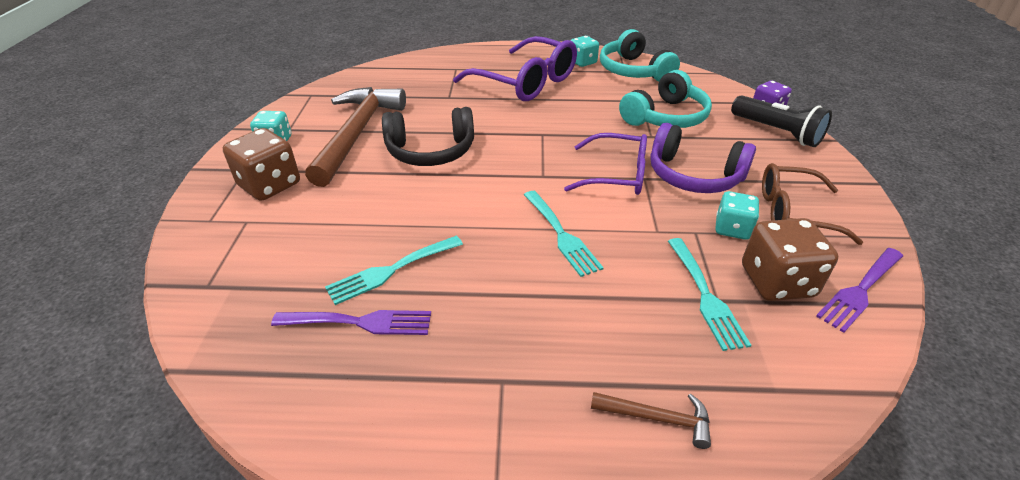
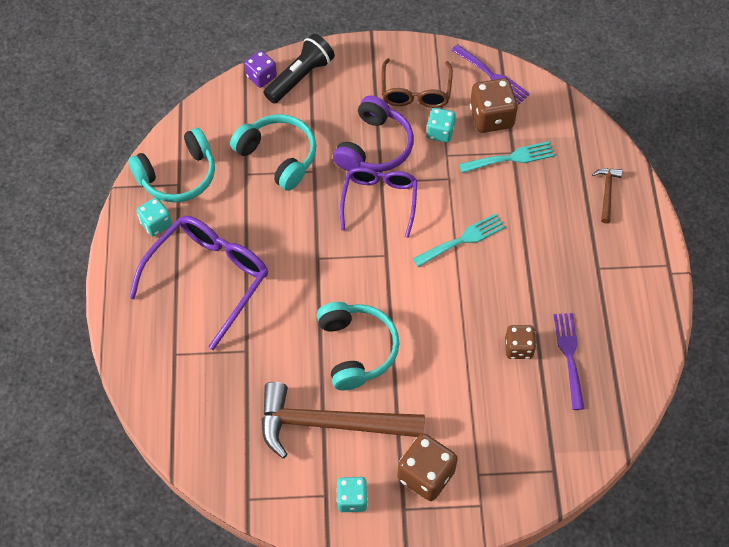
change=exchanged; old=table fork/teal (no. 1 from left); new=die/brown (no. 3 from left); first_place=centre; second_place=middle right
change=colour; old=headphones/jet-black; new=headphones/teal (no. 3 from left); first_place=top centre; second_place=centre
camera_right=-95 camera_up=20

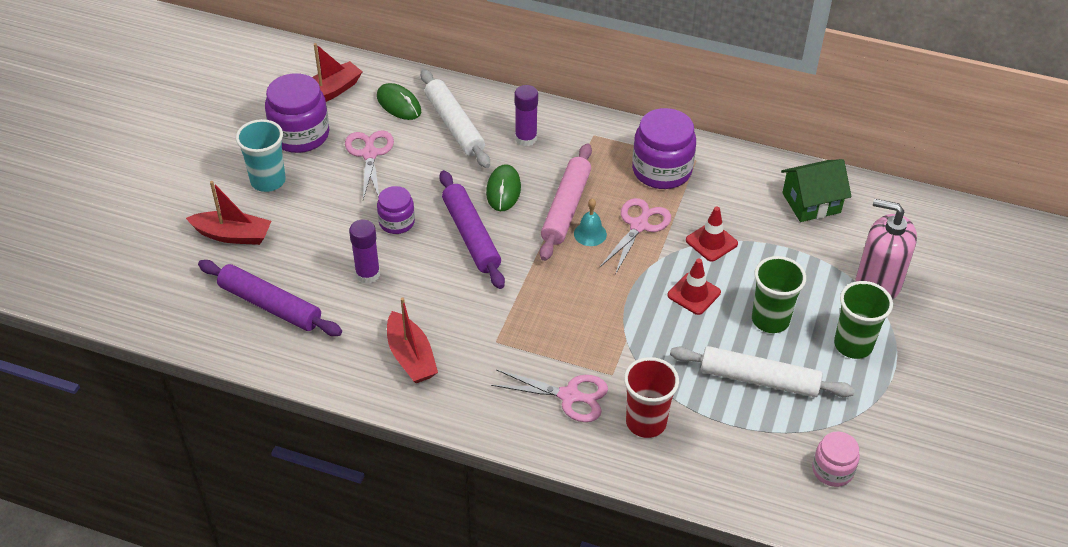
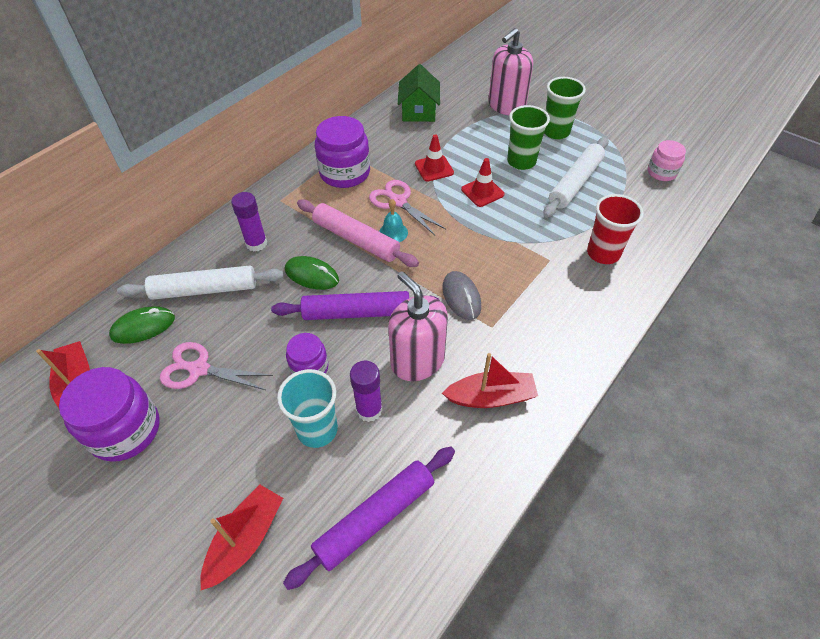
change=missing; old=scissors/rose-pink (no. 2 from left); first_place=bottom centre
change=appeared; new=soap dispenser/rose-pink (no. 1 from left); second_place=centre
change=appeared; new=mouse/ash-grey; second_place=centre
change=relocated; old=tumbler/teal; first_place=top left; second_place=centre
camera_right=-70 camera_up=5

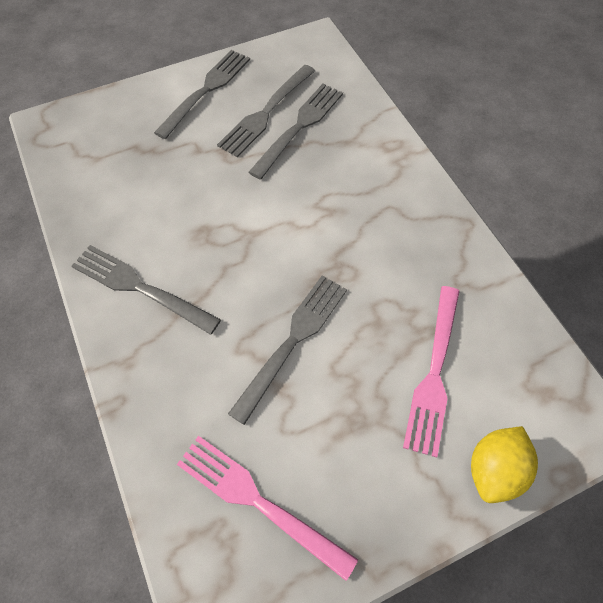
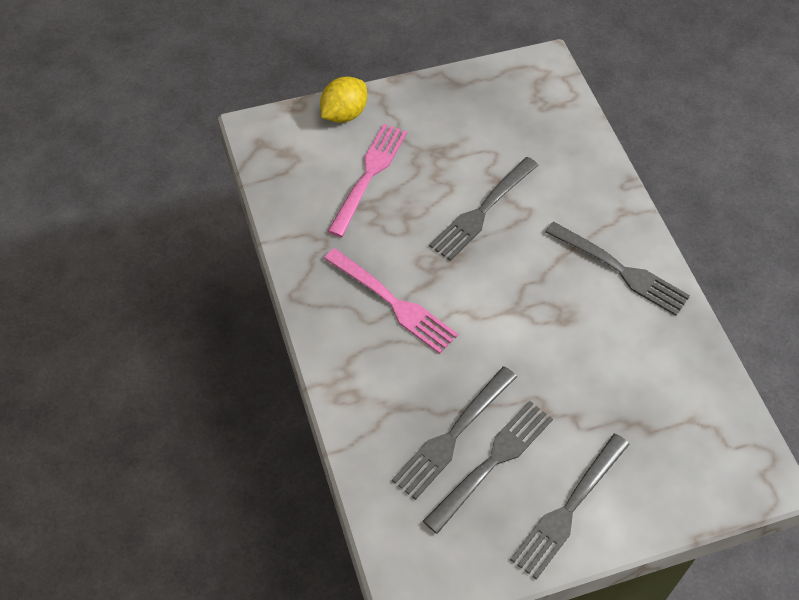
change=relocated; old=table fork/rose-pink (no. 1 from left in the first image); new=table fork/rose-pink (no. 2 from left); first_place=bottom centre; second_place=centre
camera_right=-175 camera_up=-5

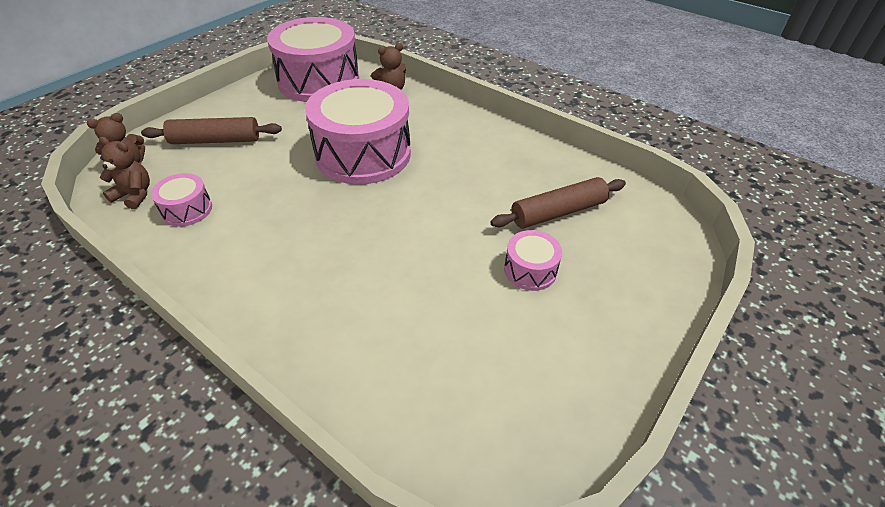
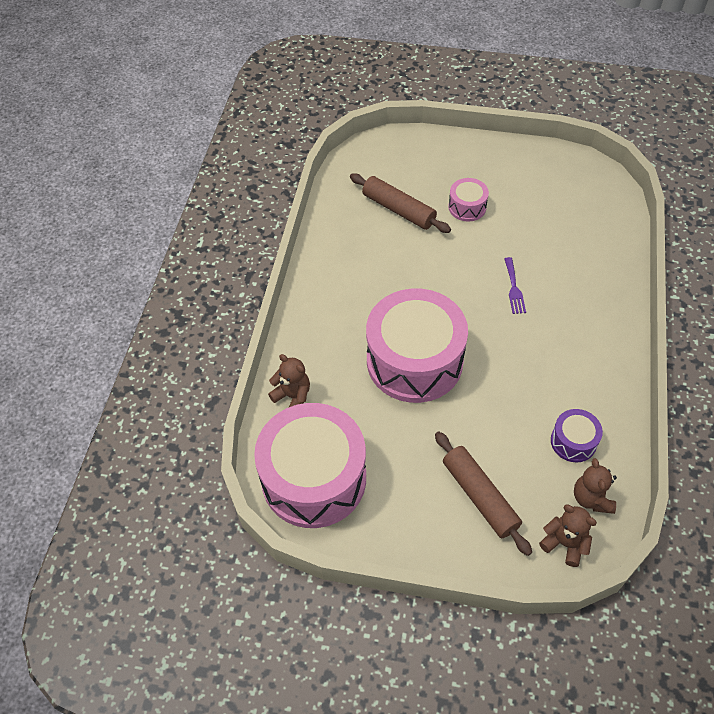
change=appeared; new=table fork/royal purple; second_place=middle right
change=colour; old=toy drum/rose-pink (no. 1 from left); new=toy drum/royal purple; first_place=middle left; second_place=middle right
camera_right=-115 camera_up=10

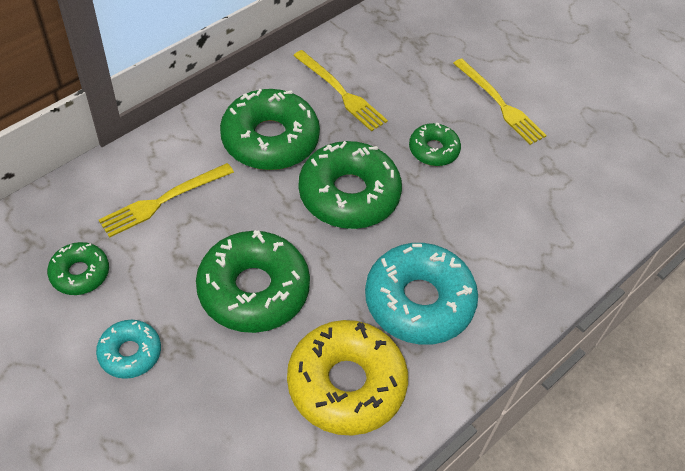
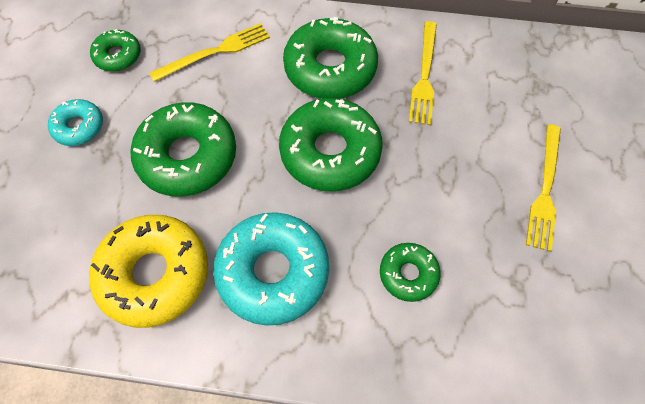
change=relocated; old=glazed donut/leaf-green (no. 5 from left); first_place=top centre; second_place=bottom centre
change=spun; old=table fork/bright yellow (no. 1 from left); first_place=middle left; second_place=top left; degrees=135
camera_right=55 camera_up=10

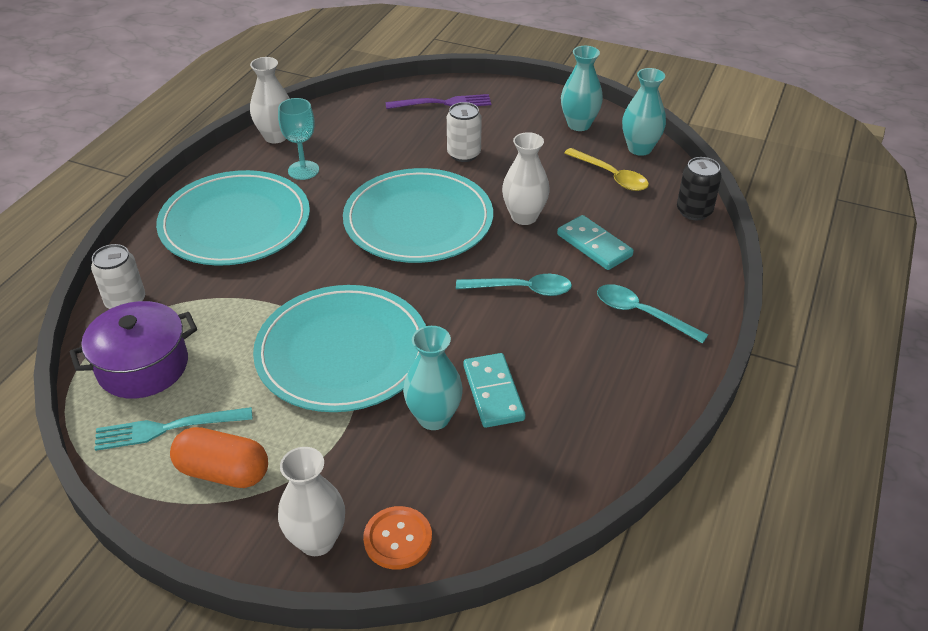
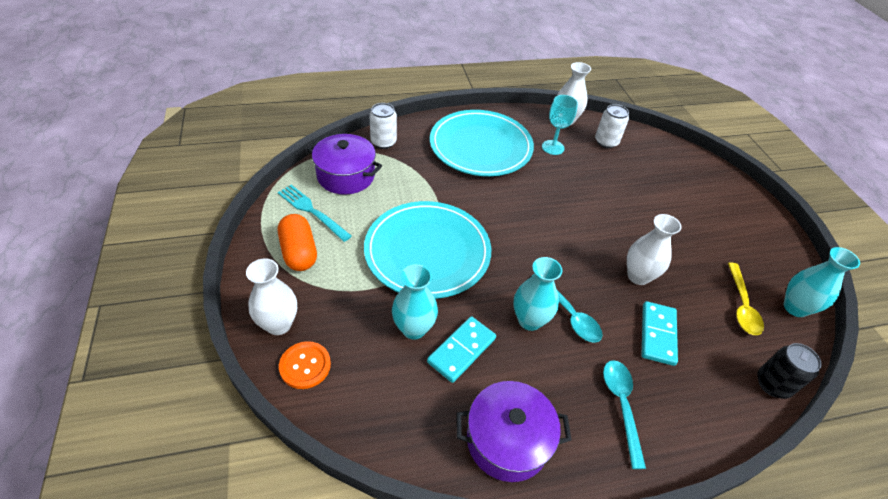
change=missing; old=plate/teal (no. 3 from left); first_place=centre
change=missing; old=table fork/royal purple; first_place=top centre
change=appeared; new=cooking pot/royal purple (no. 2 from left); second_place=bottom centre
change=relocated; old=tin/snow-white (no. 2 from left); first_place=top centre; second_place=top right
change=relocated; old=flower vase/teal (no. 2 from left); first_place=top centre; second_place=centre
camera_right=50 camera_up=5

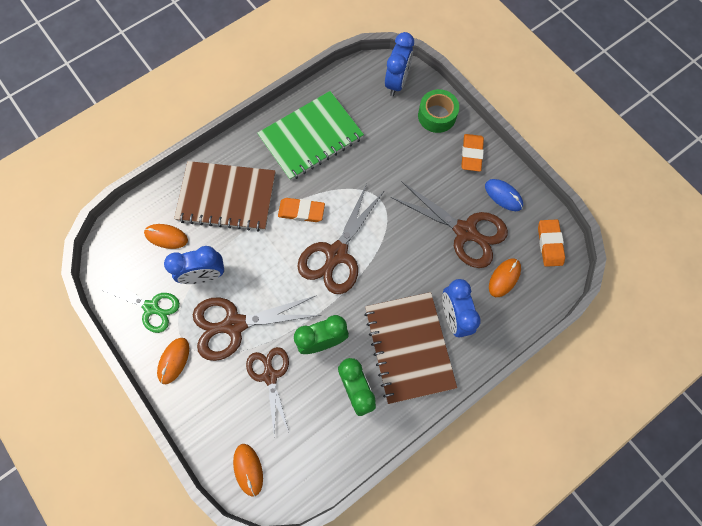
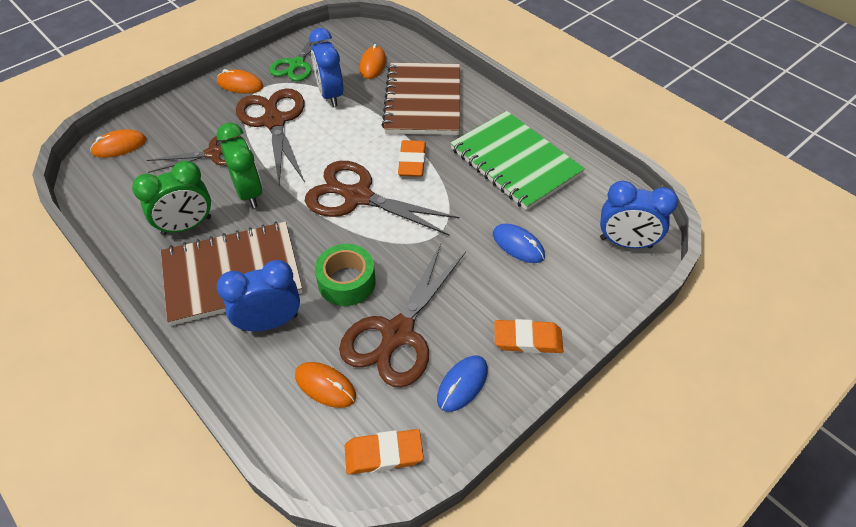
change=appeared; new=mouse/cobalt (no. 2 from left); second_place=centre
change=relocated; old=sticky tape/leaf-green; first_place=top centre; second_place=centre
camera_right=85 camera_up=-20

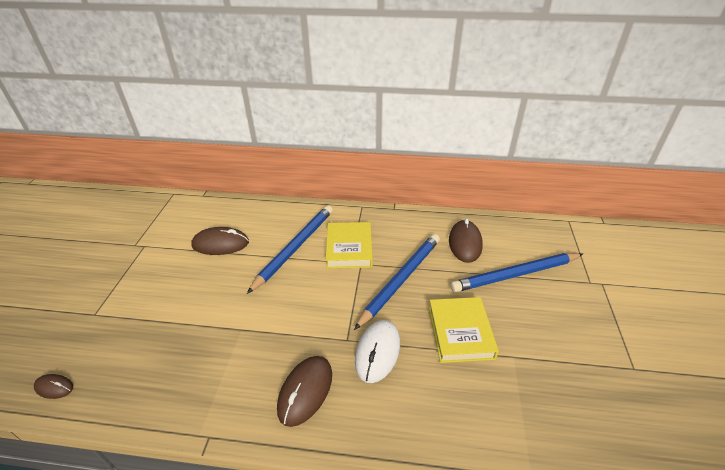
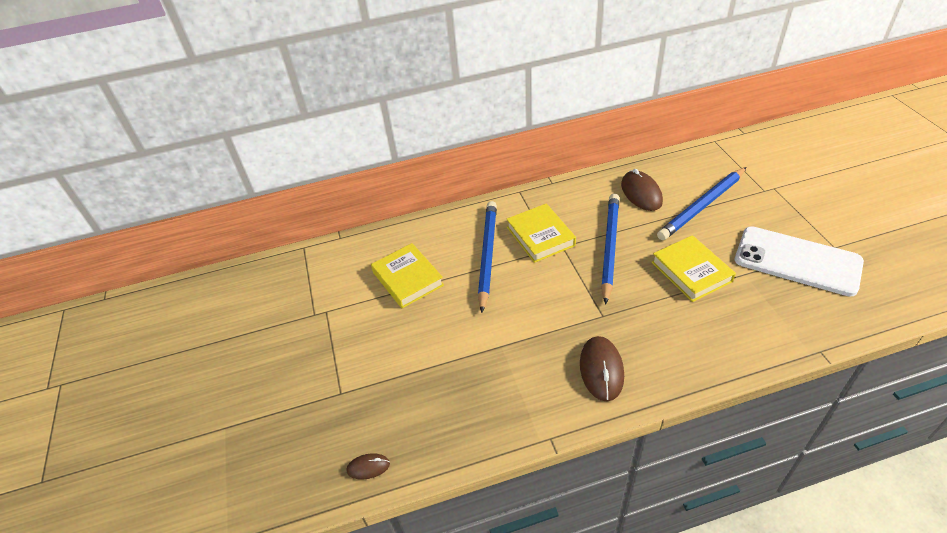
change=missing; old=mouse/snow-white; first_place=bottom centre
change=appeared; new=phone/snow-white; second_place=middle right
change=exchanged; old=mouse/brown (no. 2 from left); new=book/bright yellow (no. 1 from left); first_place=middle left; second_place=centre
camera_right=-20 camera_up=5

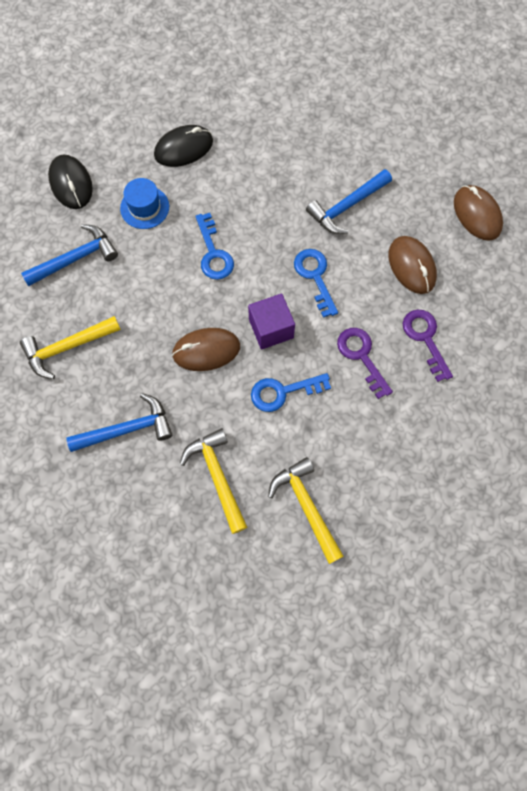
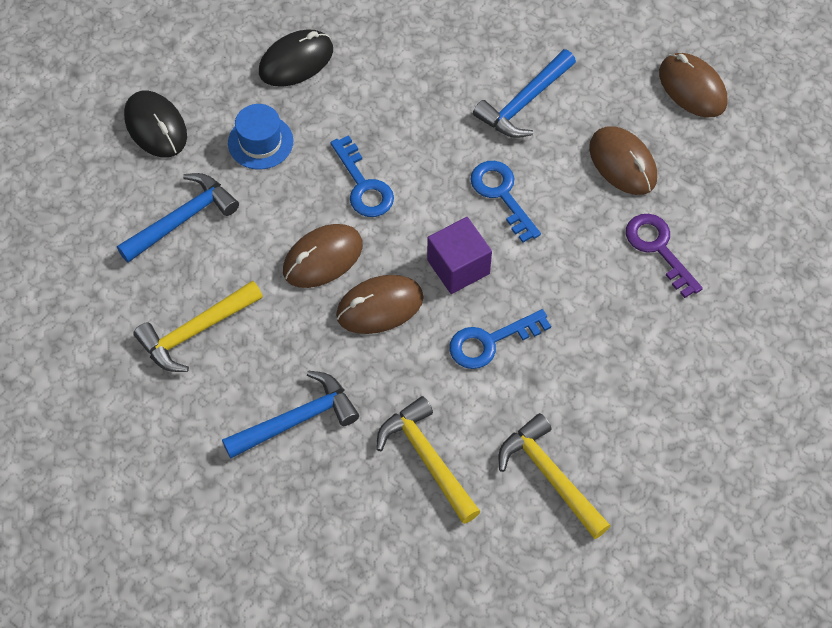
change=missing; old=latchkey/royal purple (no. 1 from left); first_place=middle right
change=appeared; new=mouse/brown (no. 1 from left); second_place=centre
camera_right=-10 camera_up=-10

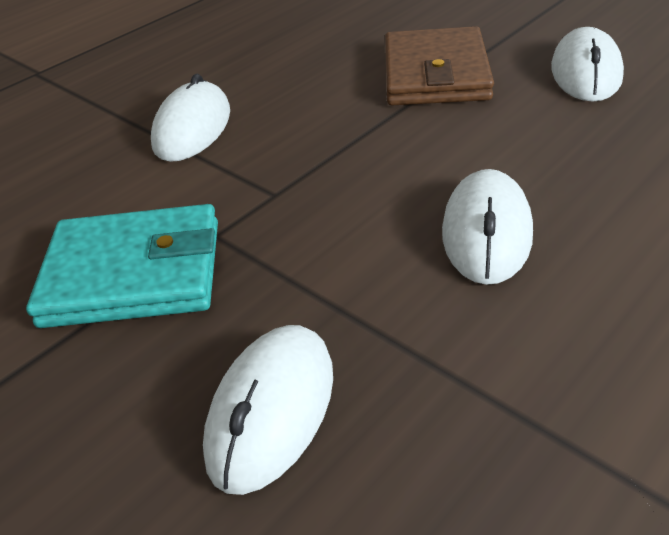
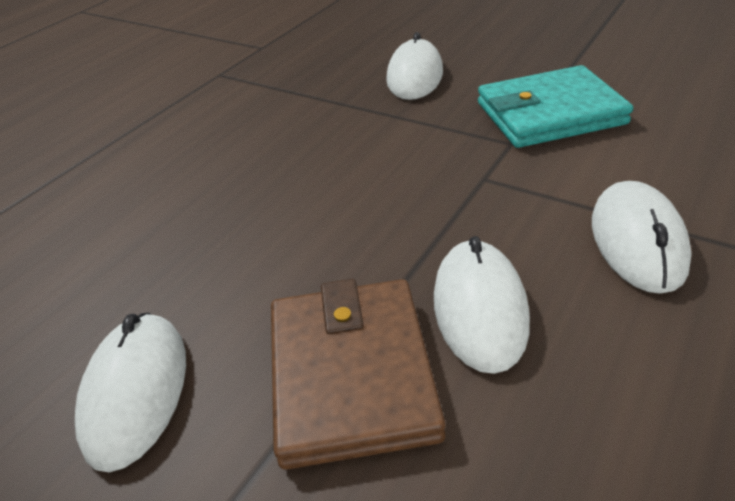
change=relocated; old=mouse/snow-white (no. 3 from left); first_place=middle right; second_place=centre
camera_right=170 camera_up=0

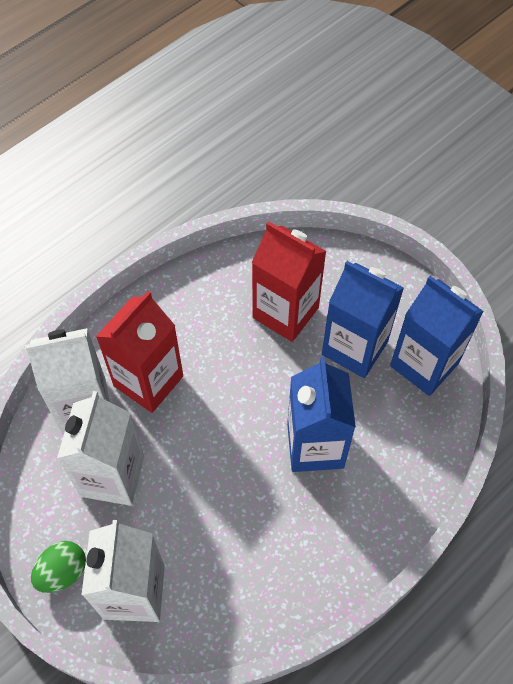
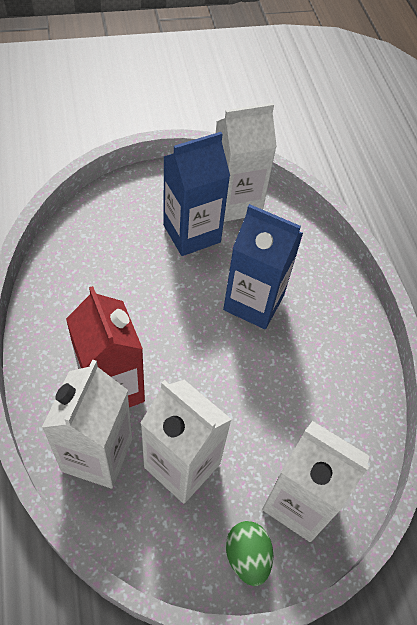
change=missing; old=juice carton/crimson (no. 2 from left); first_place=centre
change=colour; old=juice carton/cobalt (no. 3 from left); new=juice carton/snow-white (no. 3 from left); first_place=middle right; second_place=top centre
camera_right=-65 camera_up=-5

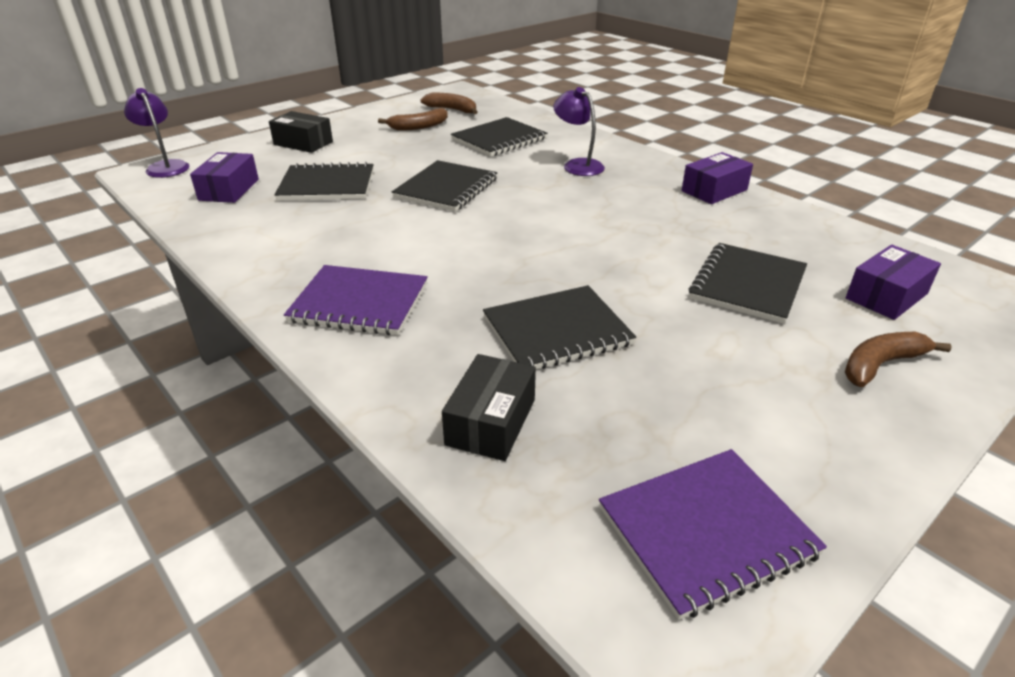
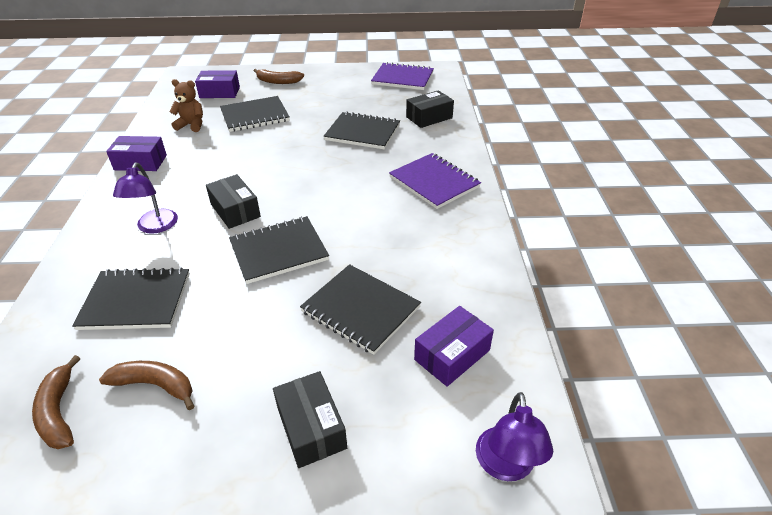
change=appeared; new=stuffed bear/brown; second_place=top left
change=appeared; new=parcel/jet-black (no. 1 from left); second_place=middle left
camera_right=-140 camera_up=5

